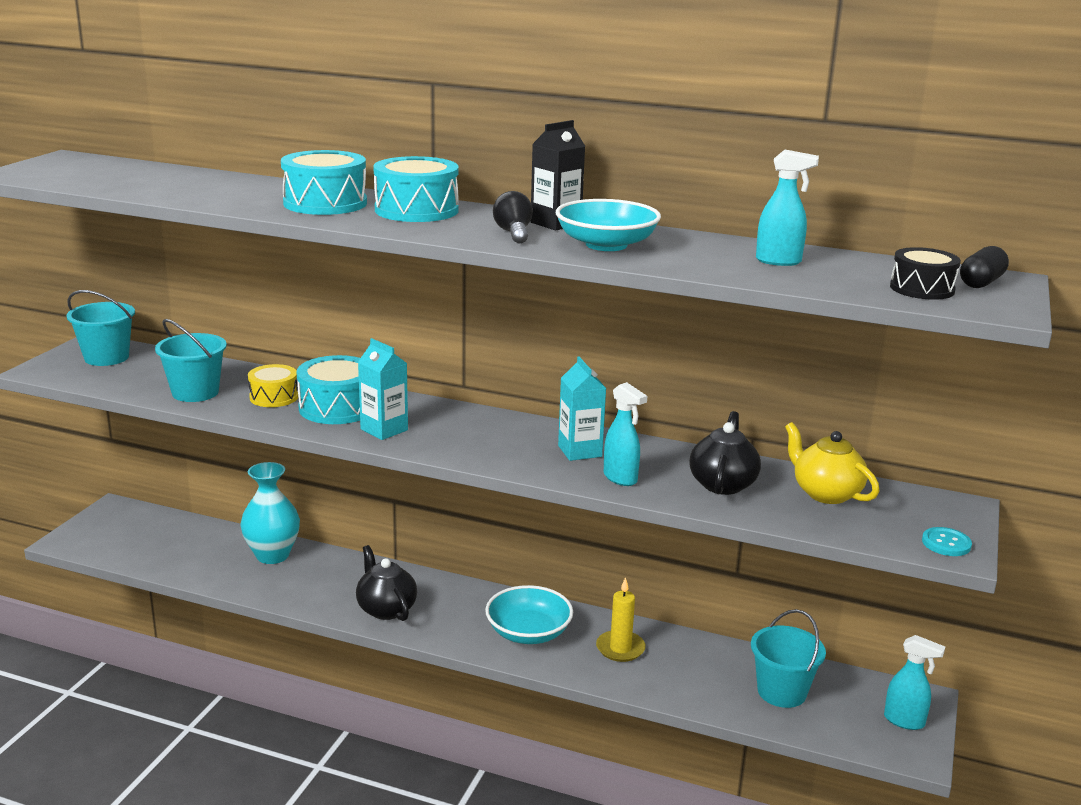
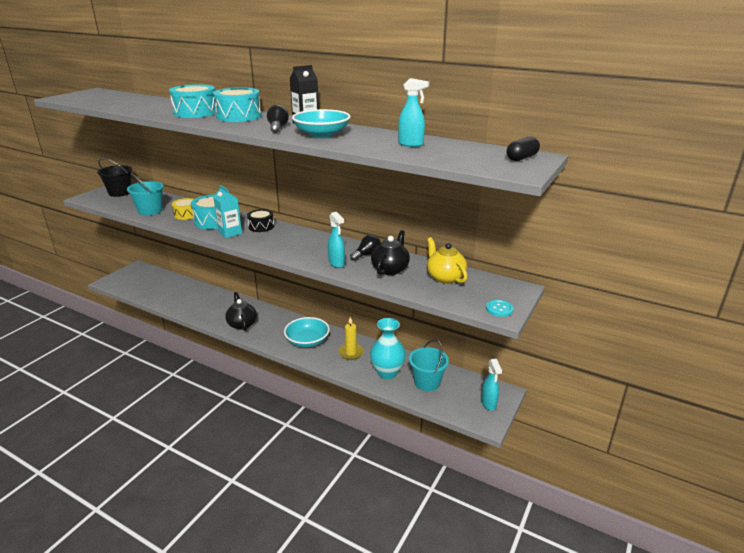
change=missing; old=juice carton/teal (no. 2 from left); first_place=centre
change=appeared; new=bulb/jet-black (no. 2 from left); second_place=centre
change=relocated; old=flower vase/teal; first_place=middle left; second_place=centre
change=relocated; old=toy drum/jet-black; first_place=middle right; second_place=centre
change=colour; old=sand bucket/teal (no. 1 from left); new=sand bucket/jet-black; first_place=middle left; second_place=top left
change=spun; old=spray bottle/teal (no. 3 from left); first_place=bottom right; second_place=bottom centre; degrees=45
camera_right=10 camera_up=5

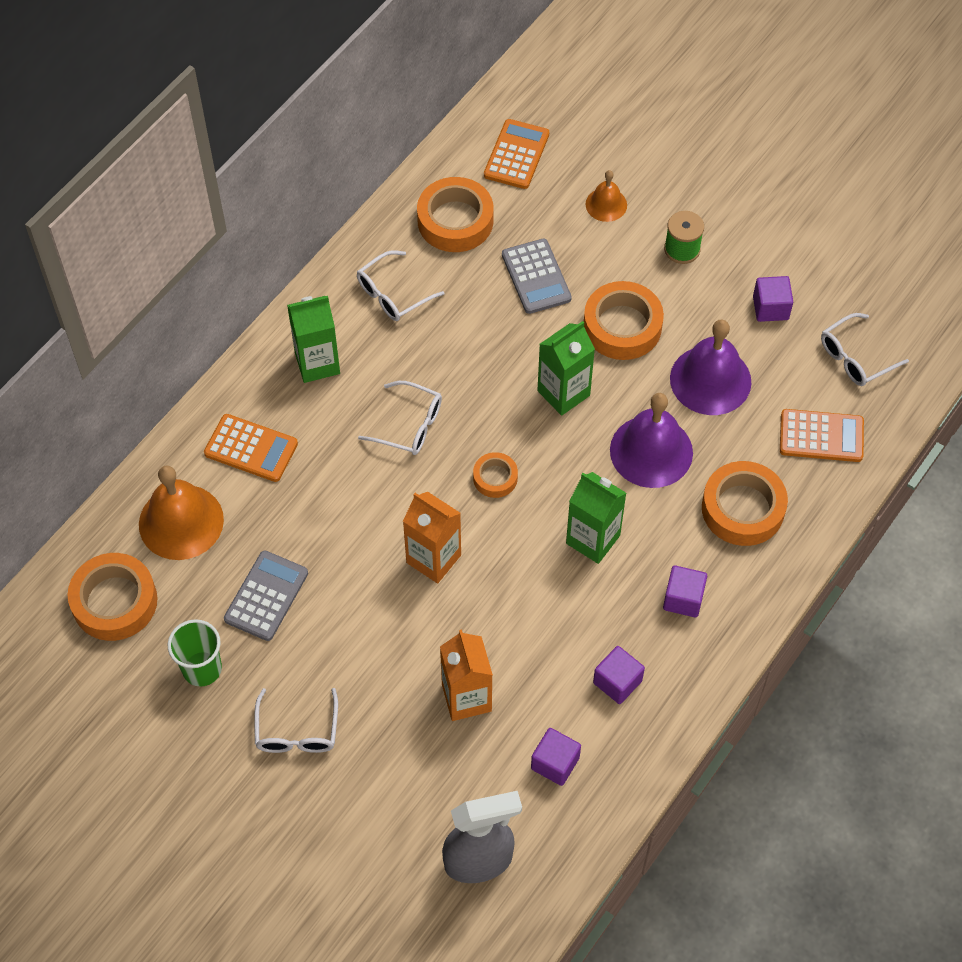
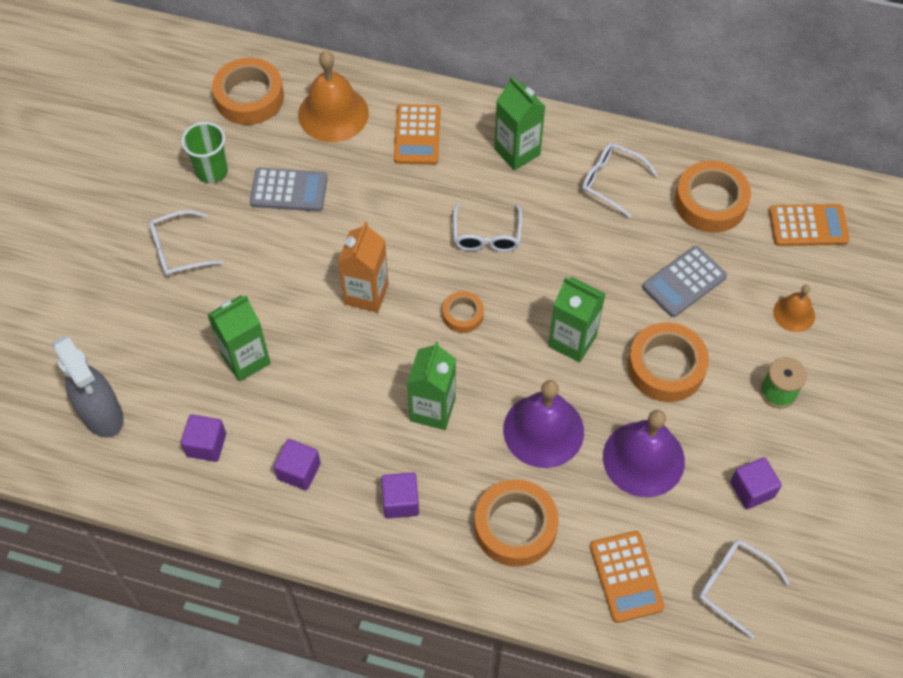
change=colour; old=juice carton/orange-coloured (no. 2 from left); new=juice carton/leaf-green (no. 1 from left); first_place=bottom centre; second_place=middle left
camera_right=70 camera_up=0

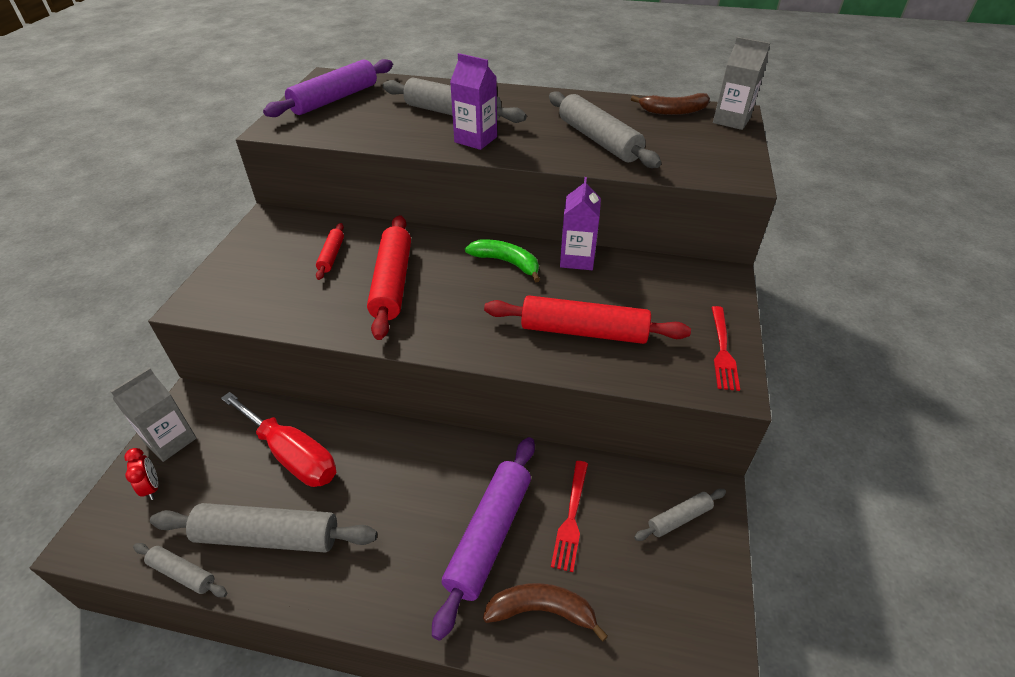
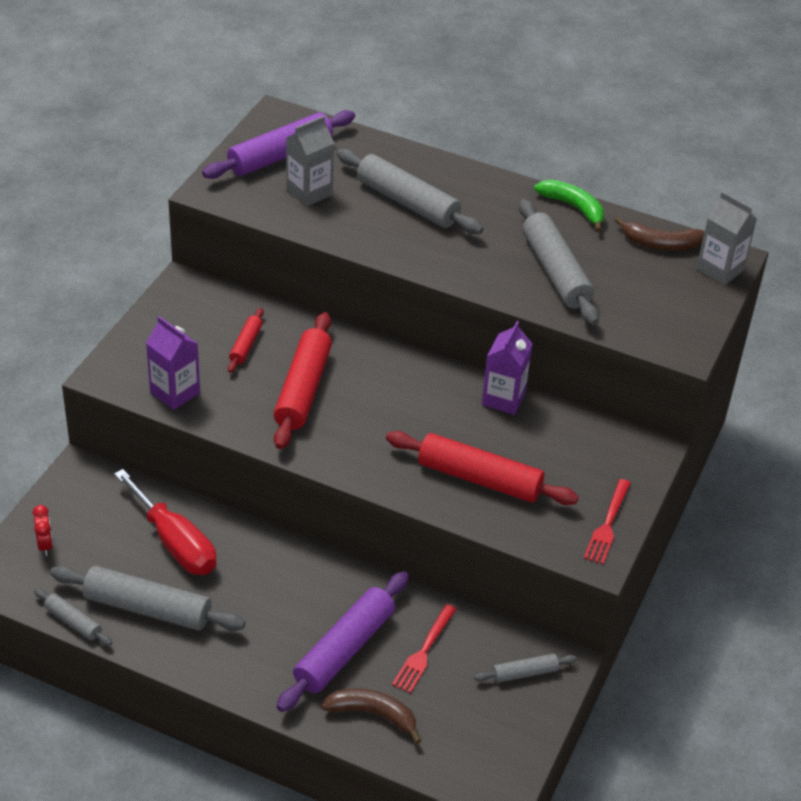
change=relocated; old=juice carton/ash-grey (no. 1 from left); first_place=middle left; second_place=top centre
change=relocated; old=juice carton/royal purple (no. 1 from left); first_place=top centre; second_place=middle left
change=relocated; old=banana/leaf-green; first_place=centre; second_place=top right
camera_right=10 camera_up=0

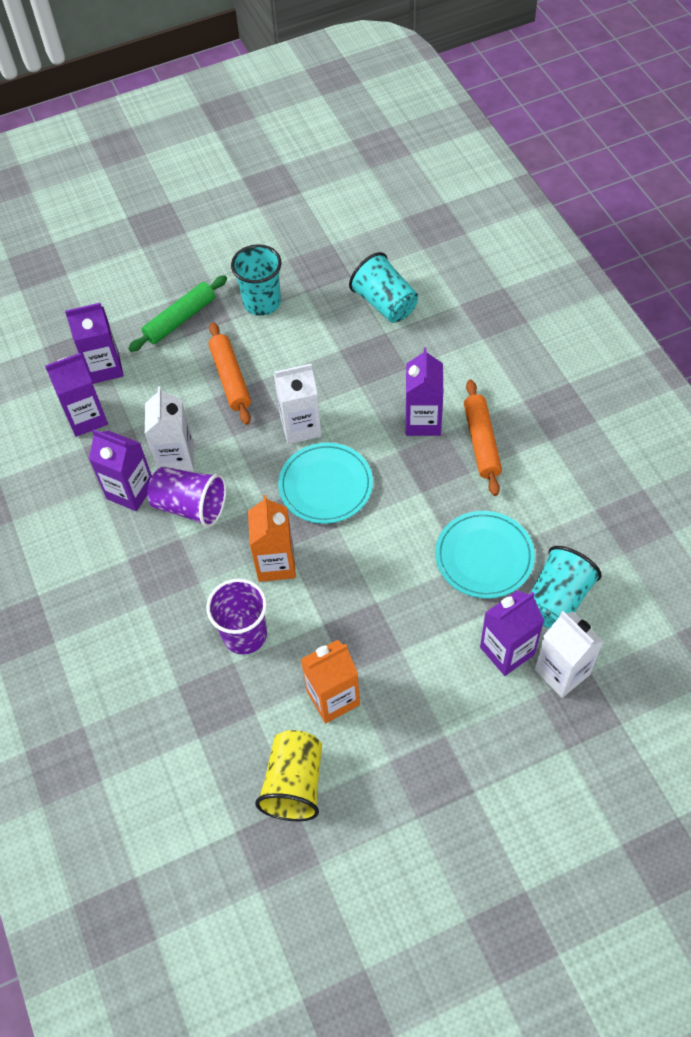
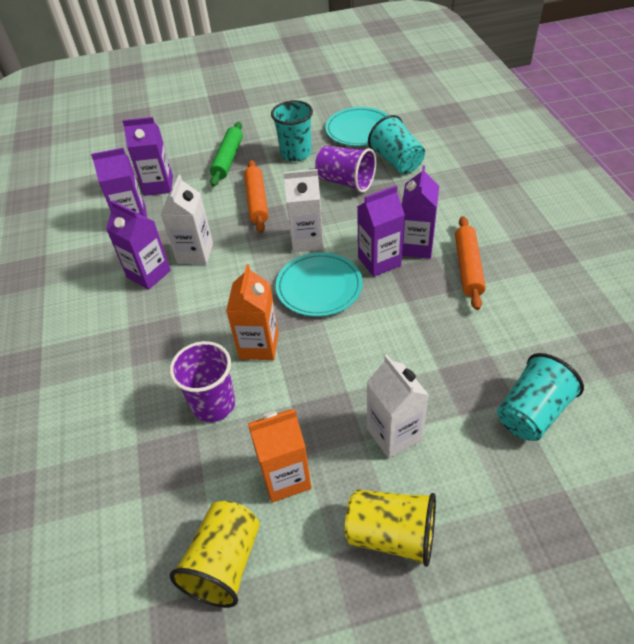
change=appeared; new=tumbler/bright yellow (no. 2 from left); second_place=bottom centre
change=relocated; old=tumbler/royal purple (no. 1 from left in the first image); new=tumbler/royal purple (no. 2 from left); first_place=middle left; second_place=top centre
change=relocated; old=plate/teal (no. 2 from left); first_place=middle right; second_place=top centre
change=relocated; old=juice carton/royal purple (no. 5 from left in the first image); new=juice carton/royal purple (no. 4 from left); first_place=middle right; second_place=centre
change=relocated; old=juice carton/snow-white (no. 3 from left); first_place=middle right; second_place=centre
change=spun; old=dough roller/leaf-green; first_place=top left; second_place=top centre; degrees=-45
camera_right=10 camera_up=-10

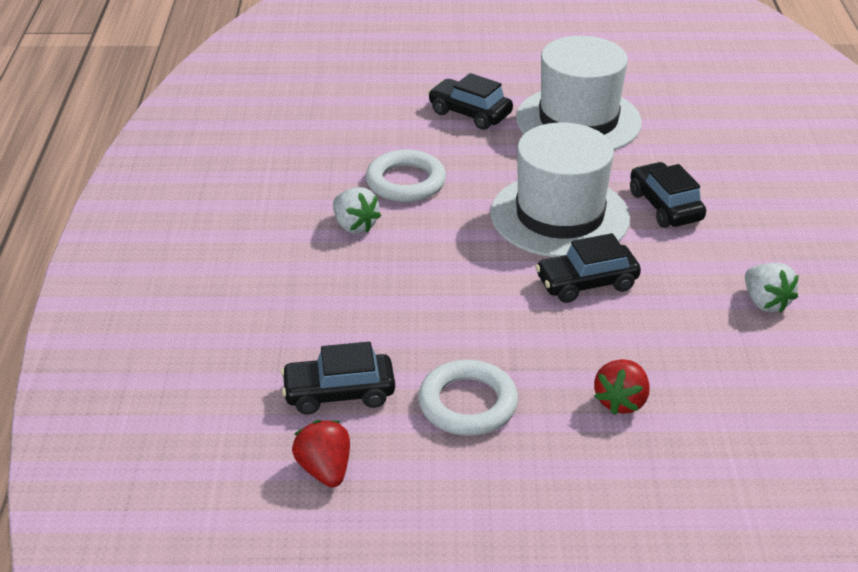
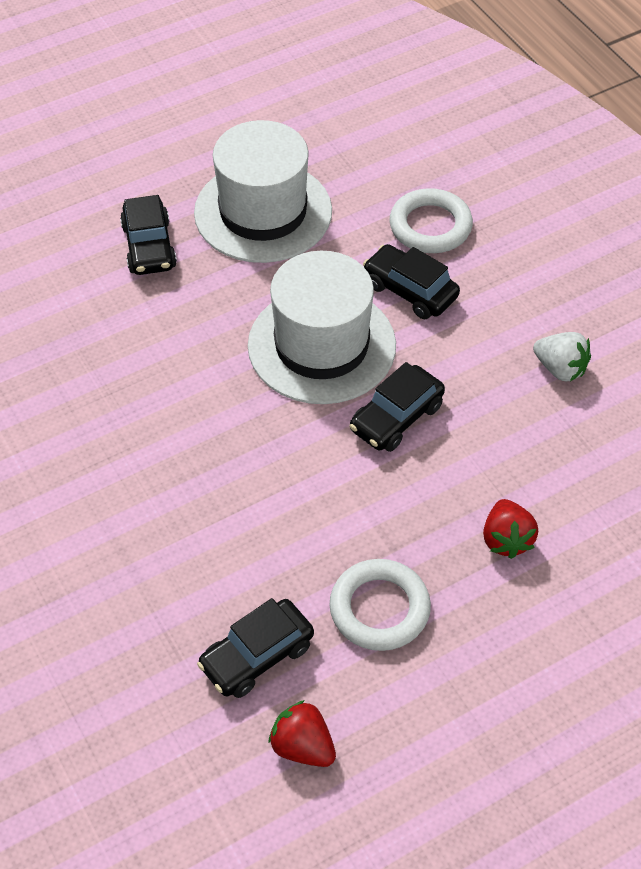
change=missing; old=berry/snow-white (no. 1 from left); first_place=centre
change=relocated; old=ring/snow-white (no. 1 from left in the first image); new=ring/snow-white (no. 2 from left); first_place=top centre; second_place=top right
change=spun; old=automobile/jet-black (no. 2 from left in the first image); first_place=top centre; second_place=top left; degrees=-105
camera_right=-30 camera_up=15

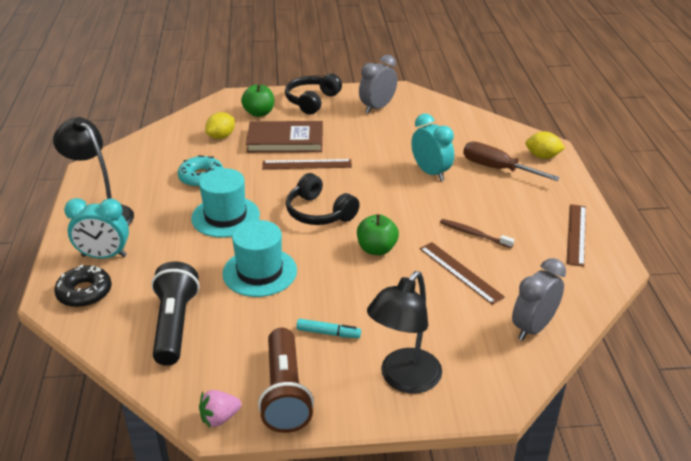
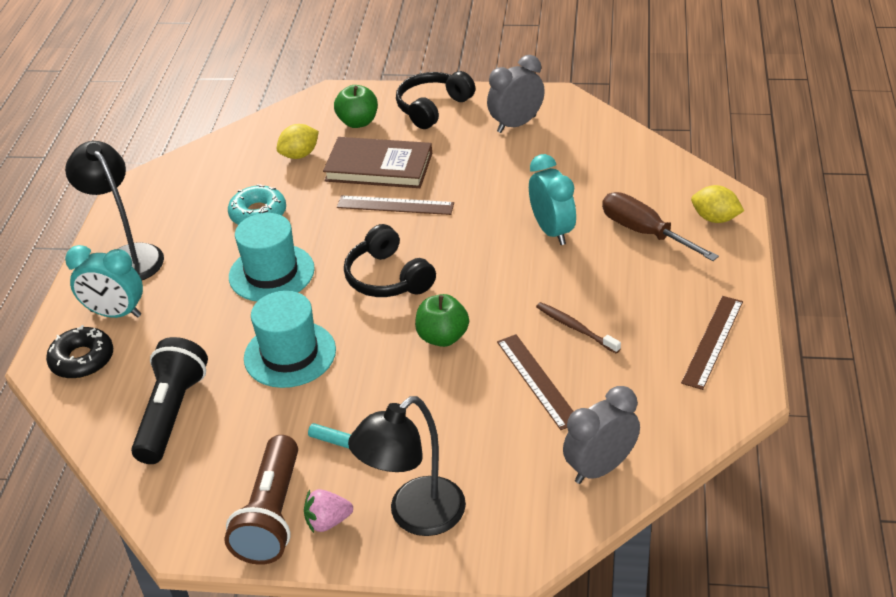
change=relocated; old=berry/rose-pink; first_place=bottom left; second_place=bottom centre
camera_right=15 camera_up=5

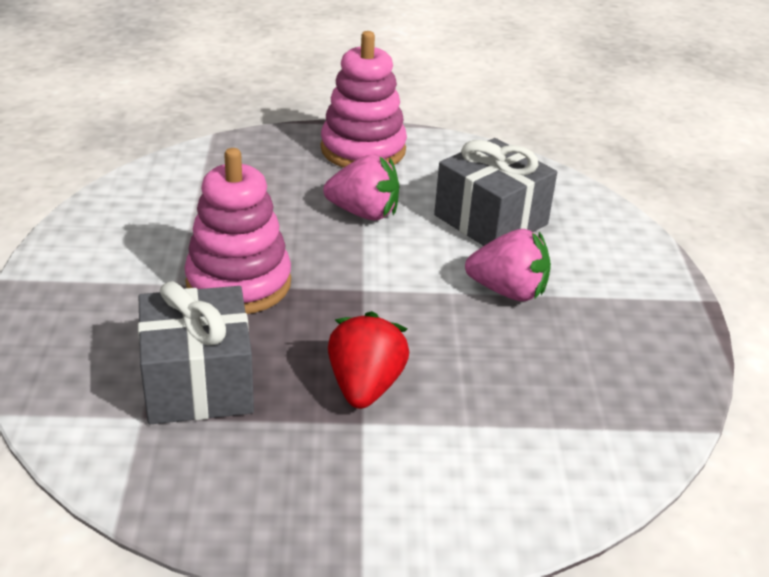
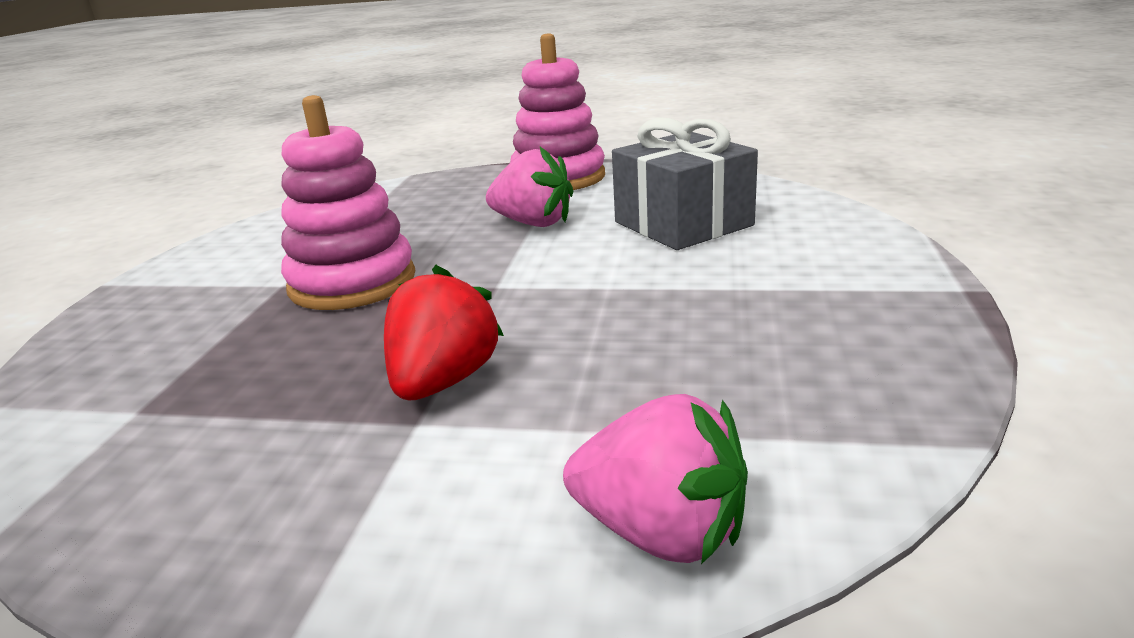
change=missing; old=gift/ash-grey (no. 1 from left); first_place=middle left
change=relocated; old=berry/rose-pink (no. 2 from left); first_place=centre; second_place=bottom centre
camera_right=15 camera_up=-10

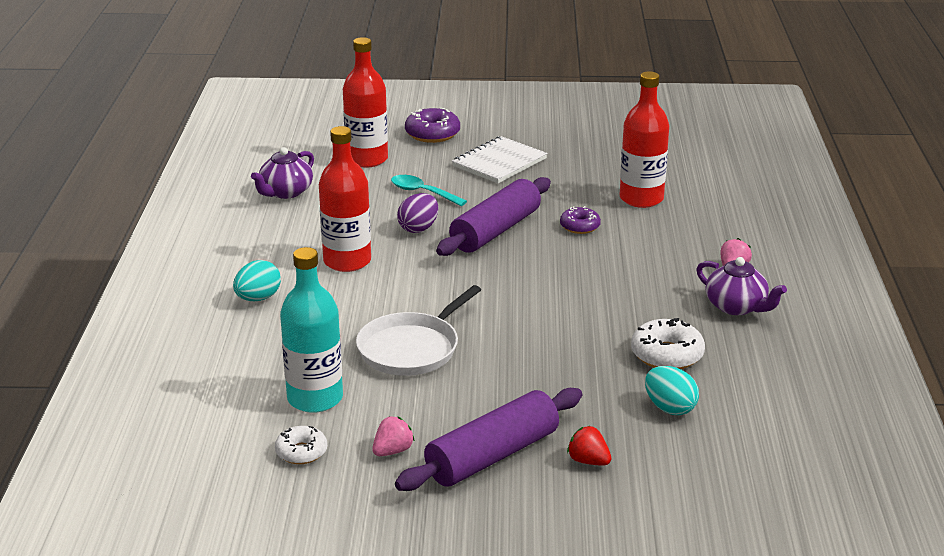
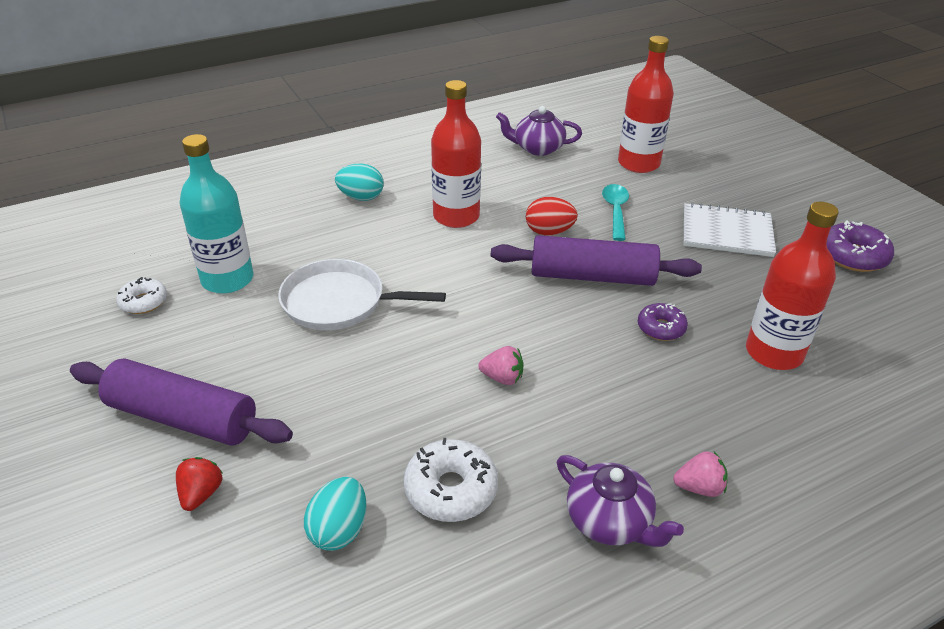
change=relocated; old=berry/rose-pink (no. 1 from left); first_place=bottom centre; second_place=centre
change=relocated; old=glazed donut/royal purple (no. 1 from left in the first image); new=glazed donut/royal purple (no. 2 from left); first_place=top centre; second_place=middle right
change=colour; old=toy egg/royal purple; new=toy egg/crimson; first_place=centre; second_place=centre
change=spun; old=teapot/royal purple (no. 2 from left); first_place=middle right; second_place=bottom centre; degrees=-60
camera_right=60 camera_up=10

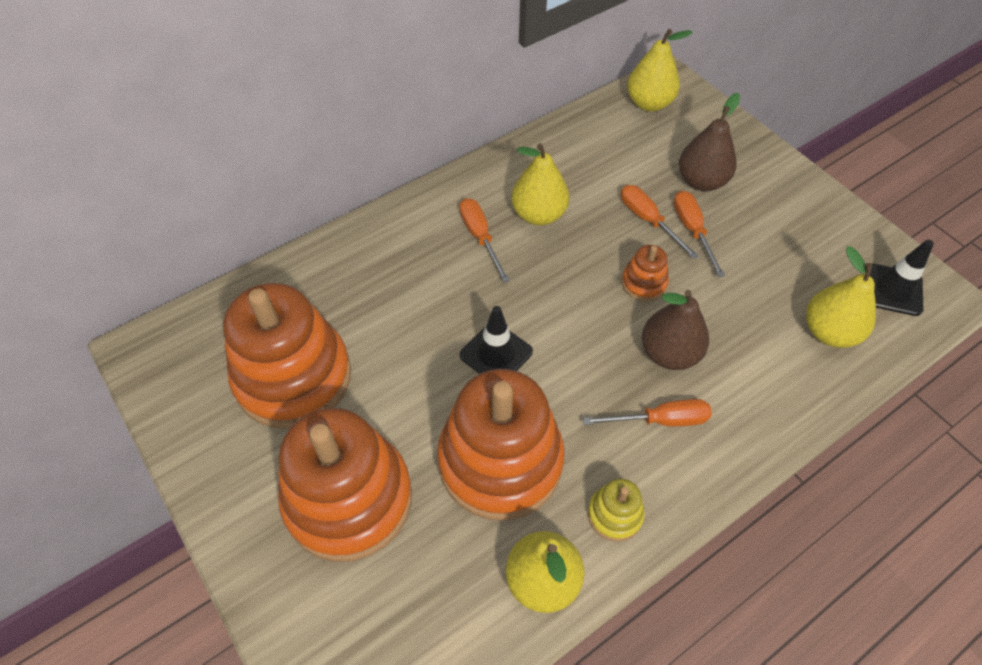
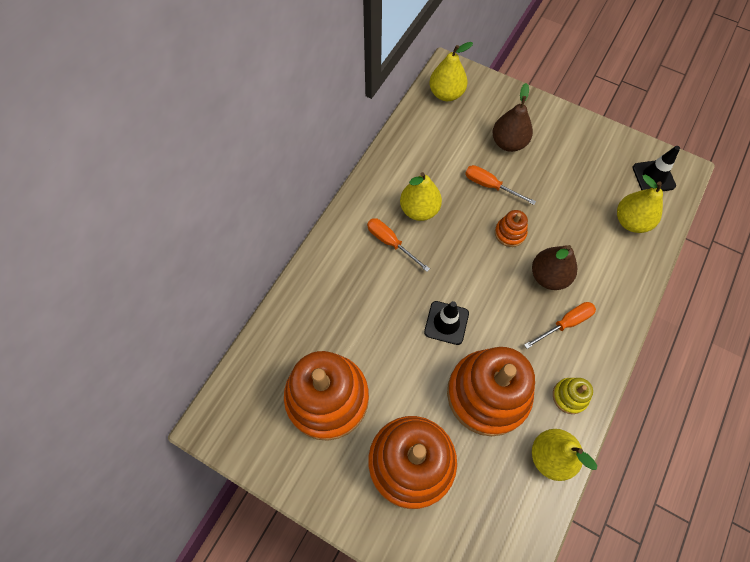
change=missing; old=screwdriver/orange-coloured (no. 4 from left); first_place=middle right
camera_right=-25 camera_up=10

